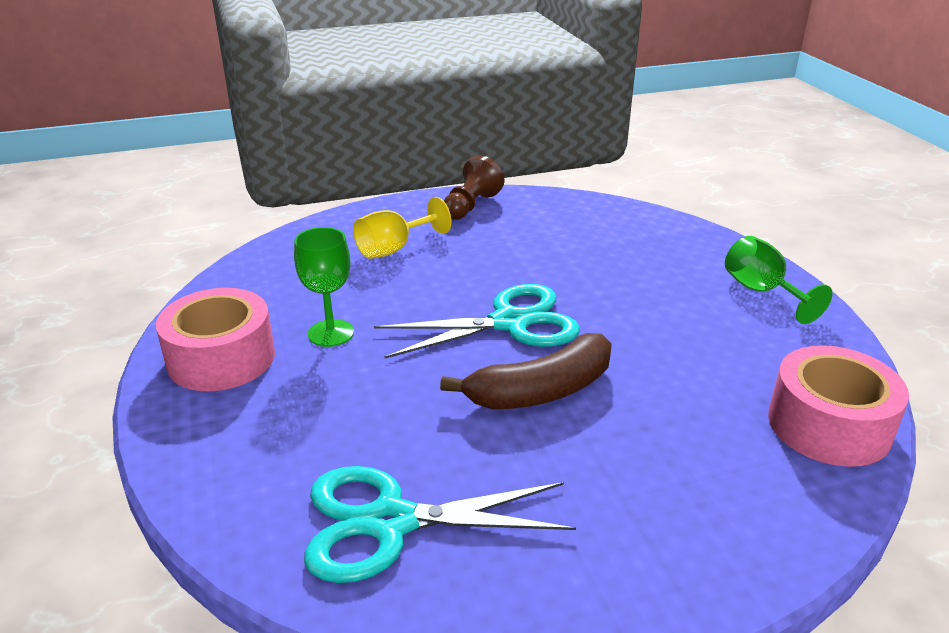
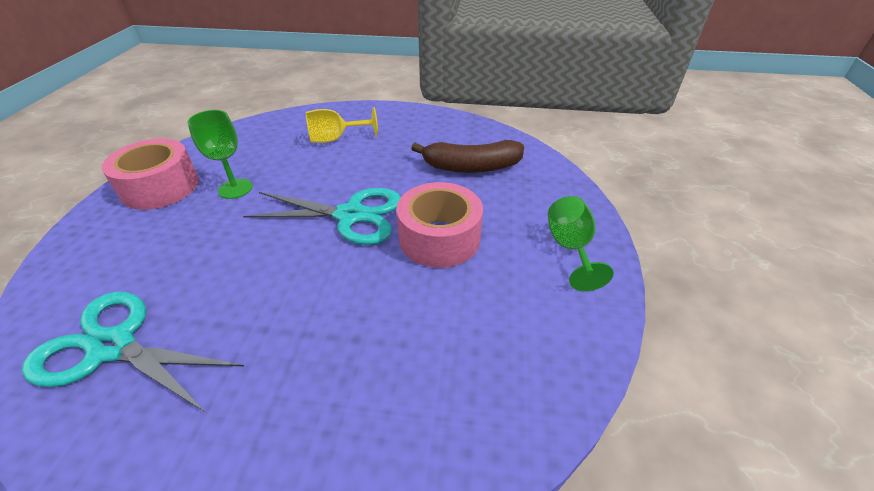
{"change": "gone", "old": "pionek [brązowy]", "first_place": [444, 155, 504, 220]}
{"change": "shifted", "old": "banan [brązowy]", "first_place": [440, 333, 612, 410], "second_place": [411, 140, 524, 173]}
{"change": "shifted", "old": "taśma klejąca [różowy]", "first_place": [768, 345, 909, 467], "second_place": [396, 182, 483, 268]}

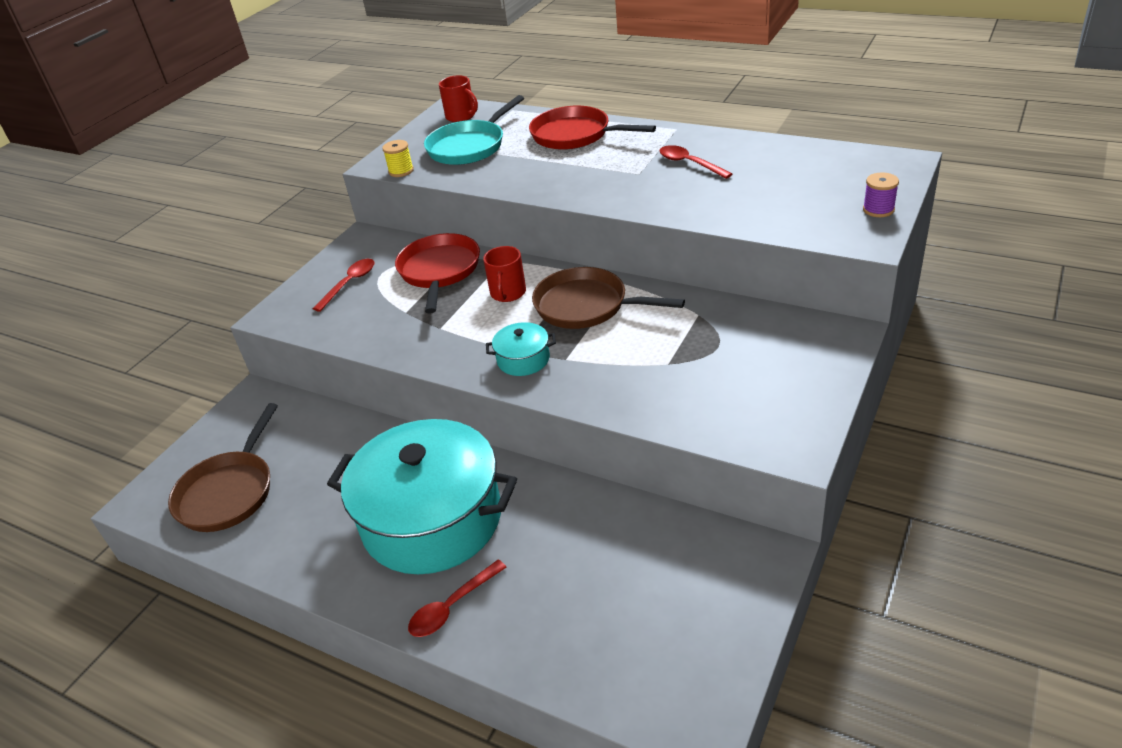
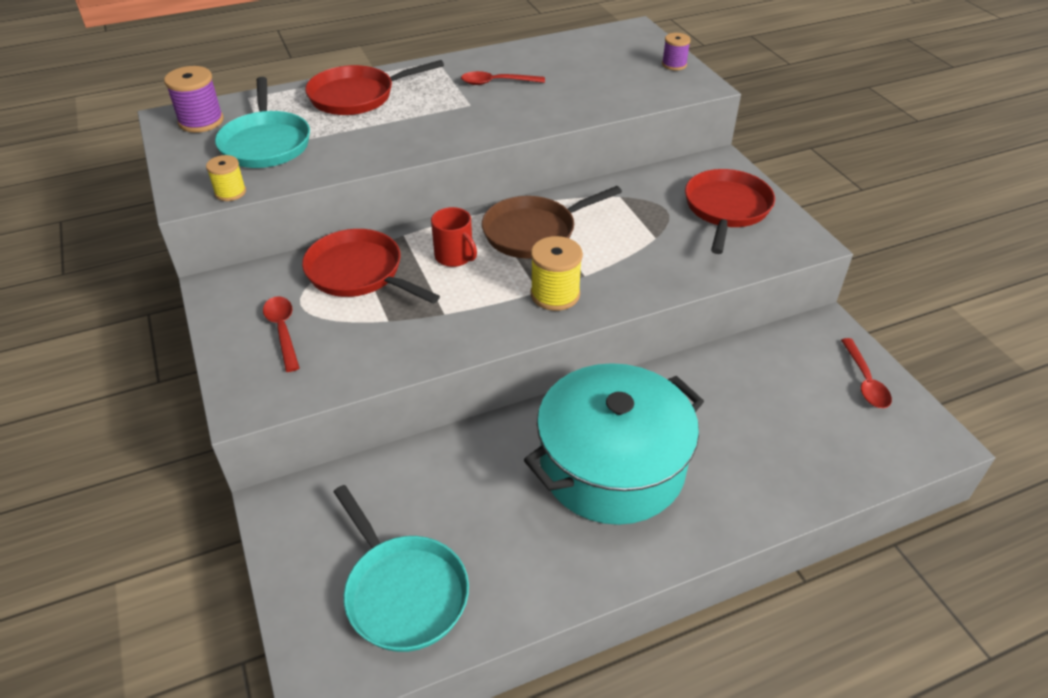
{"change": "new", "new": "patelnia [czerwony]", "second_place": [685, 169, 775, 254]}
{"change": "shifted", "old": "łyżka [czerwony]", "first_place": [408, 560, 507, 637], "second_place": [841, 338, 892, 408]}
{"change": "swapped", "old": "kubek [czerwony]", "new": "szpulka [fioletowy]", "first_place": [439, 75, 478, 122], "second_place": [164, 66, 224, 133]}
{"change": "swapped", "old": "garnek [turkusowy]", "new": "szpulka [żółty]", "first_place": [486, 322, 556, 376], "second_place": [531, 236, 583, 311]}
{"change": "repainted", "old": "patelnia [brązowy]", "new": "patelnia [turkusowy]", "first_place": [168, 403, 278, 532], "second_place": [334, 485, 469, 652]}

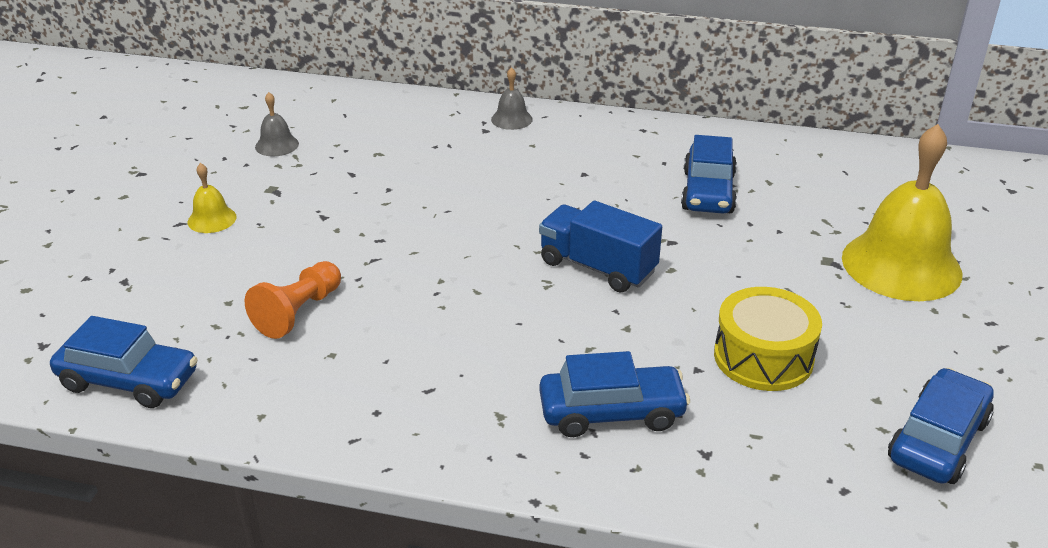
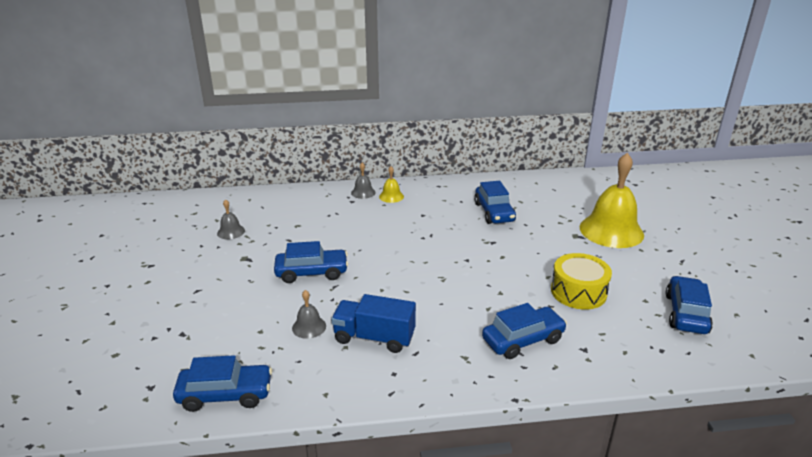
{"change": "new", "new": "samochód [niebieski]", "second_place": [274, 241, 348, 283]}
{"change": "shifted", "old": "dzwonek [żółty]", "first_place": [188, 163, 237, 233], "second_place": [379, 166, 404, 203]}
{"change": "shifted", "old": "ciężarówka [niebieski]", "first_place": [539, 201, 662, 293], "second_place": [331, 294, 416, 353]}
{"change": "swapped", "old": "pionek [pomarańczowy]", "new": "dzwonek [szary]", "first_place": [245, 261, 341, 339], "second_place": [292, 290, 326, 339]}

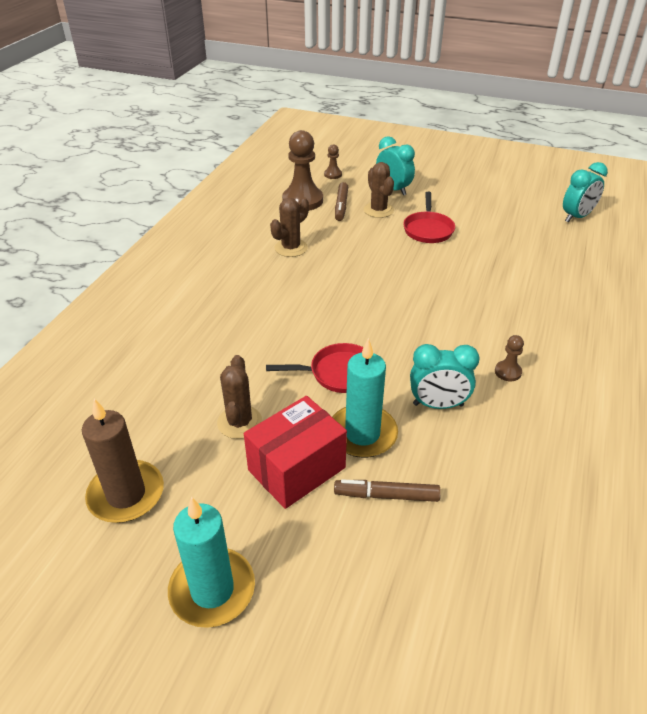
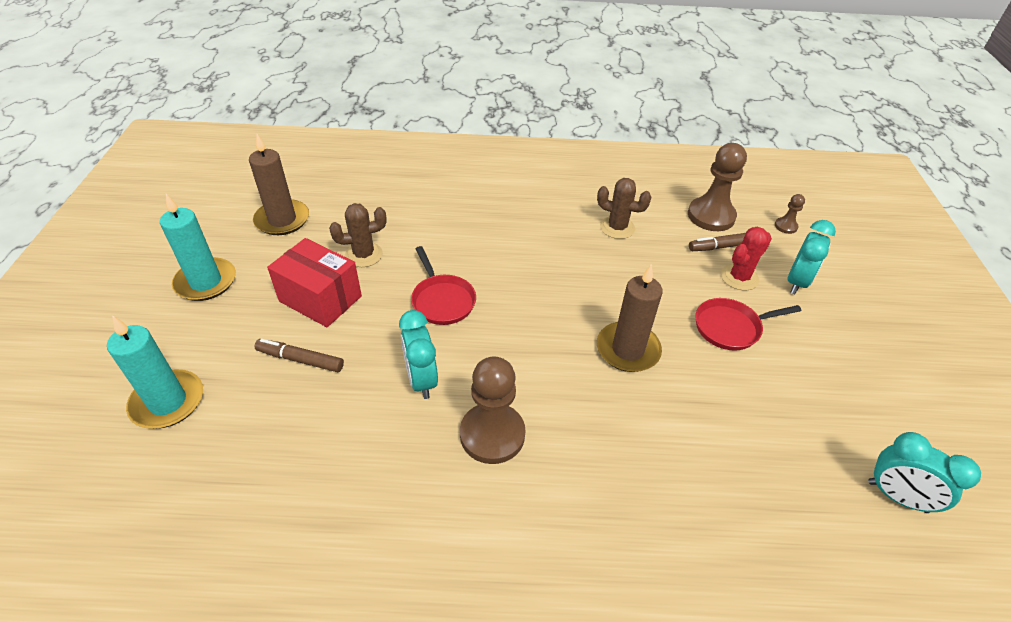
{"change": "new", "new": "świeca [brązowy]", "second_place": [597, 264, 663, 372]}
{"change": "shifted", "old": "świeca [turkusowy]", "first_place": [332, 338, 398, 458], "second_place": [107, 315, 203, 429]}
{"change": "repainted", "old": "kaktus [brązowy]", "new": "kaktus [czerwony]", "first_place": [364, 162, 394, 218], "second_place": [721, 227, 772, 290]}
{"change": "rotated", "old": "flamaster [brązowy]", "first_place": [334, 479, 441, 502], "second_place": [255, 339, 344, 372], "degrees": -60}
{"change": "scaled", "old": "pionek [brązowy]", "first_place": [495, 335, 524, 381], "second_place": [460, 356, 525, 464], "factor": 2.15}

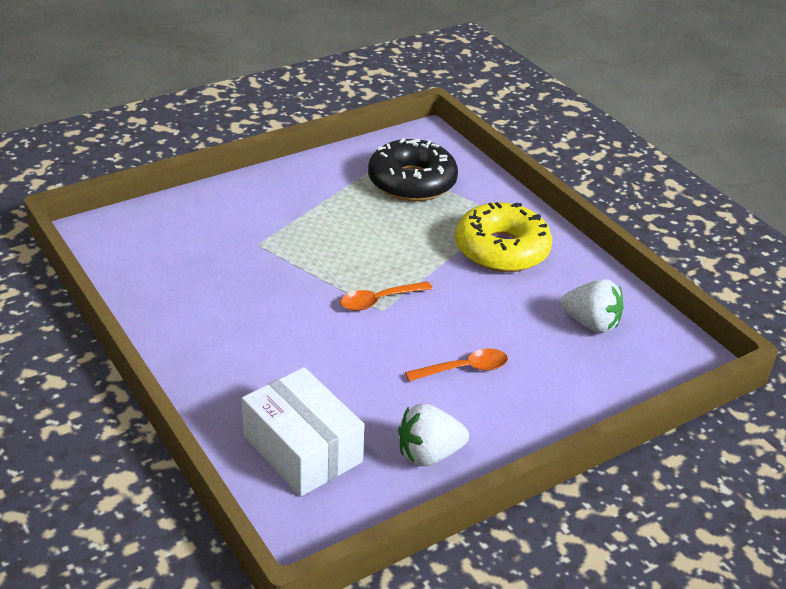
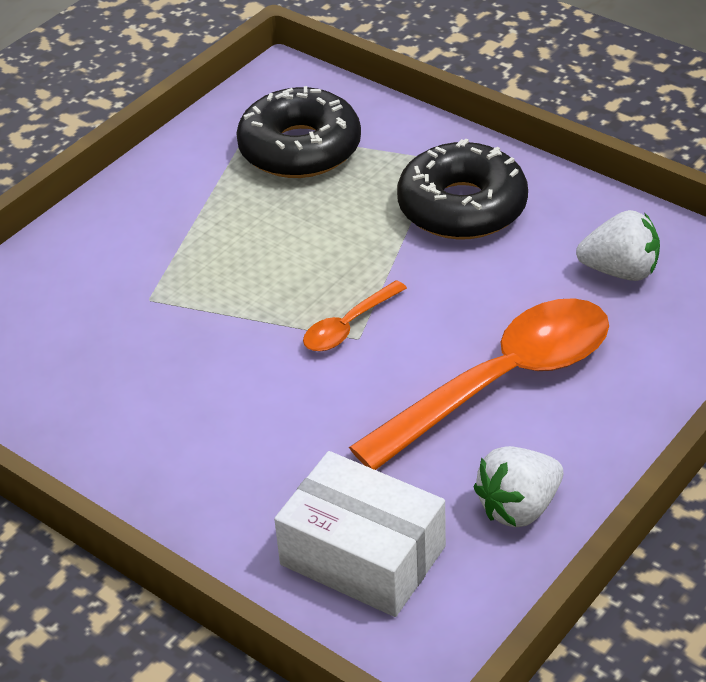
{"change": "repainted", "old": "donut [żółty]", "new": "donut [czarny]", "first_place": [455, 202, 552, 272], "second_place": [397, 139, 528, 240]}
{"change": "scaled", "old": "łyżka [pomarańczowy]", "first_place": [405, 348, 508, 381], "second_place": [349, 298, 609, 470], "factor": 2.19}

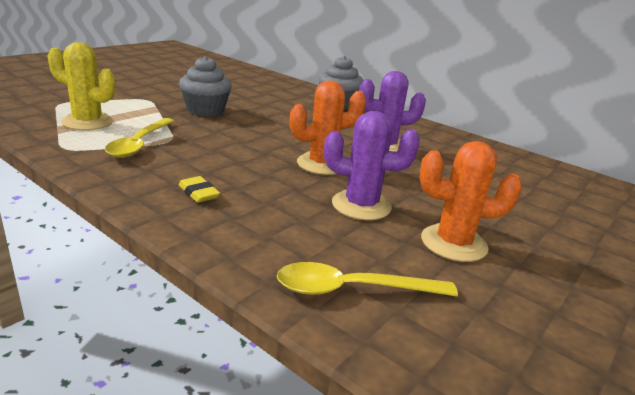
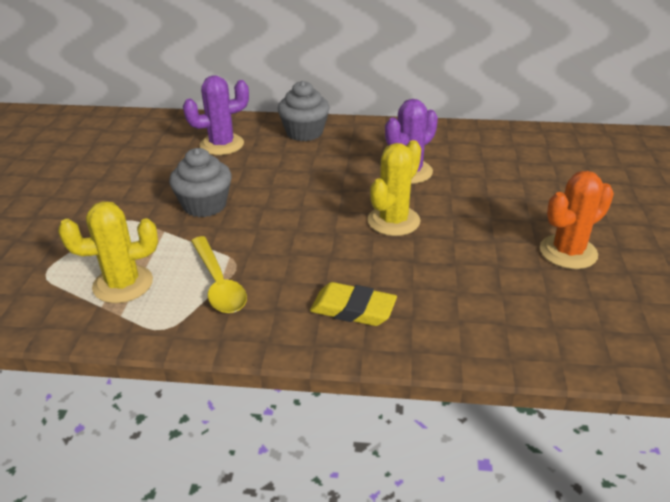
{"change": "gone", "old": "łyżka [żółty]", "first_place": [276, 262, 458, 297]}
{"change": "shifted", "old": "kaktus [fioletowy]", "first_place": [324, 111, 420, 220], "second_place": [183, 75, 249, 155]}
{"change": "repainted", "old": "kaktus [pomarańczowy]", "new": "kaktus [żółty]", "first_place": [290, 81, 366, 175], "second_place": [368, 140, 421, 236]}
{"change": "scaled", "old": "gumka do mazania [żółty]", "first_place": [178, 176, 220, 203], "second_place": [310, 282, 397, 326], "factor": 1.6}

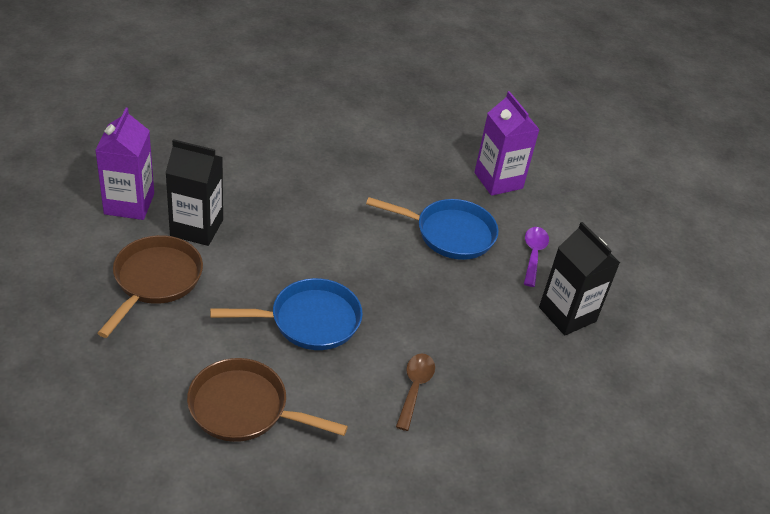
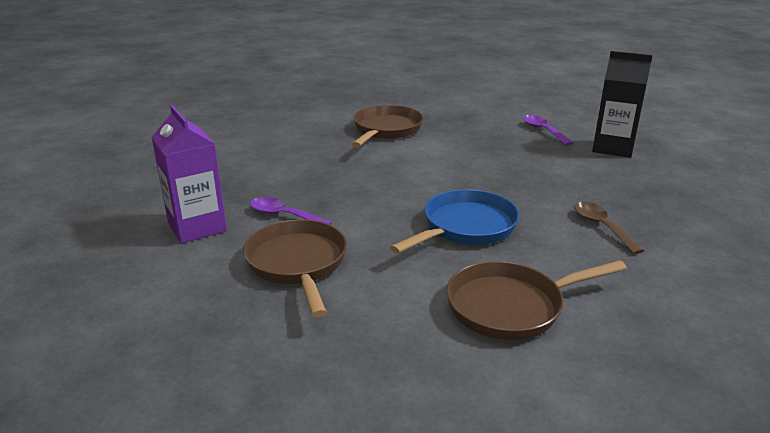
{"change": "gone", "old": "patelnia [niebieski]", "first_place": [366, 197, 499, 260]}
{"change": "gone", "old": "karton mleka [fioletowy]", "first_place": [474, 91, 540, 196]}
{"change": "new", "new": "patelnia [brązowy]", "second_place": [352, 105, 423, 147]}
{"change": "swapped", "old": "karton mleka [czarny]", "new": "łyżka [fioletowy]", "first_place": [165, 139, 223, 246], "second_place": [250, 197, 332, 225]}

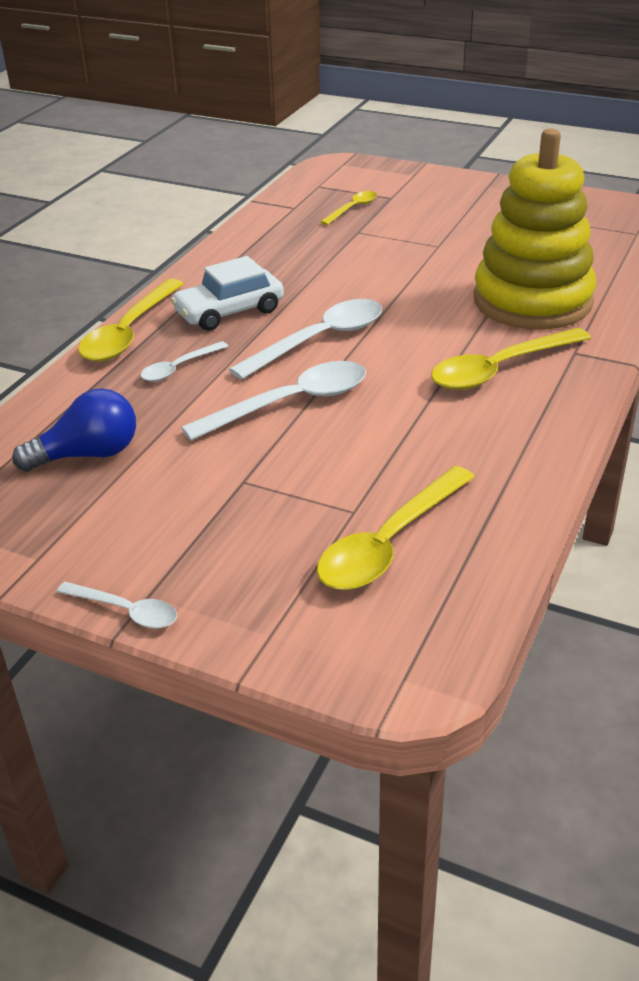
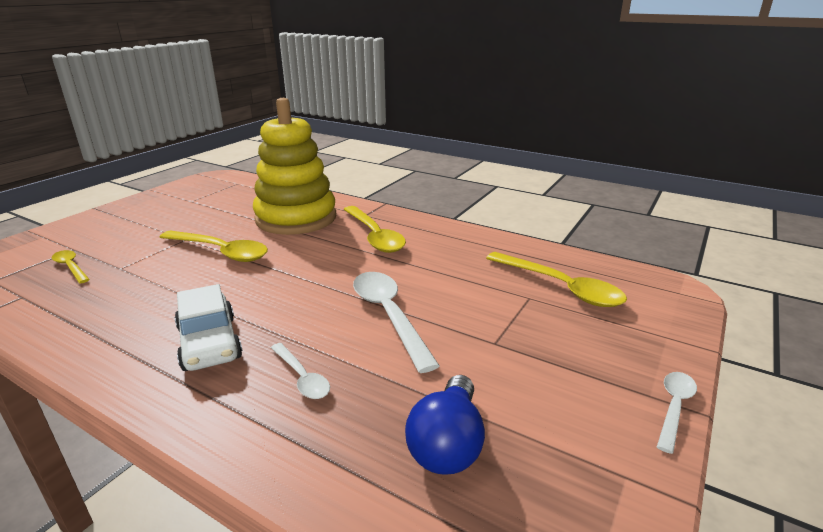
{"change": "gone", "old": "łyżka [biały]", "first_place": [229, 299, 382, 380]}
{"change": "shifted", "old": "łyżka [żółty]", "first_place": [78, 279, 184, 362], "second_place": [160, 230, 268, 262]}
{"change": "rotated", "old": "żarówka [niebieski]", "first_place": [12, 388, 136, 471], "second_place": [405, 375, 485, 475], "degrees": -150}

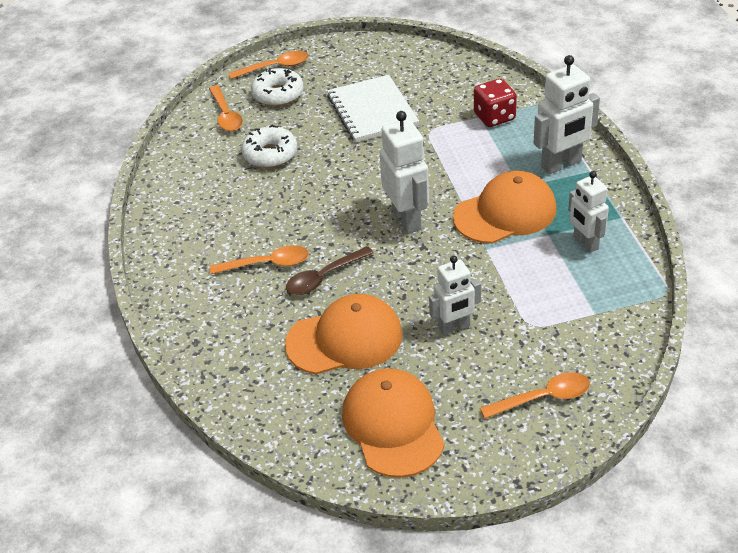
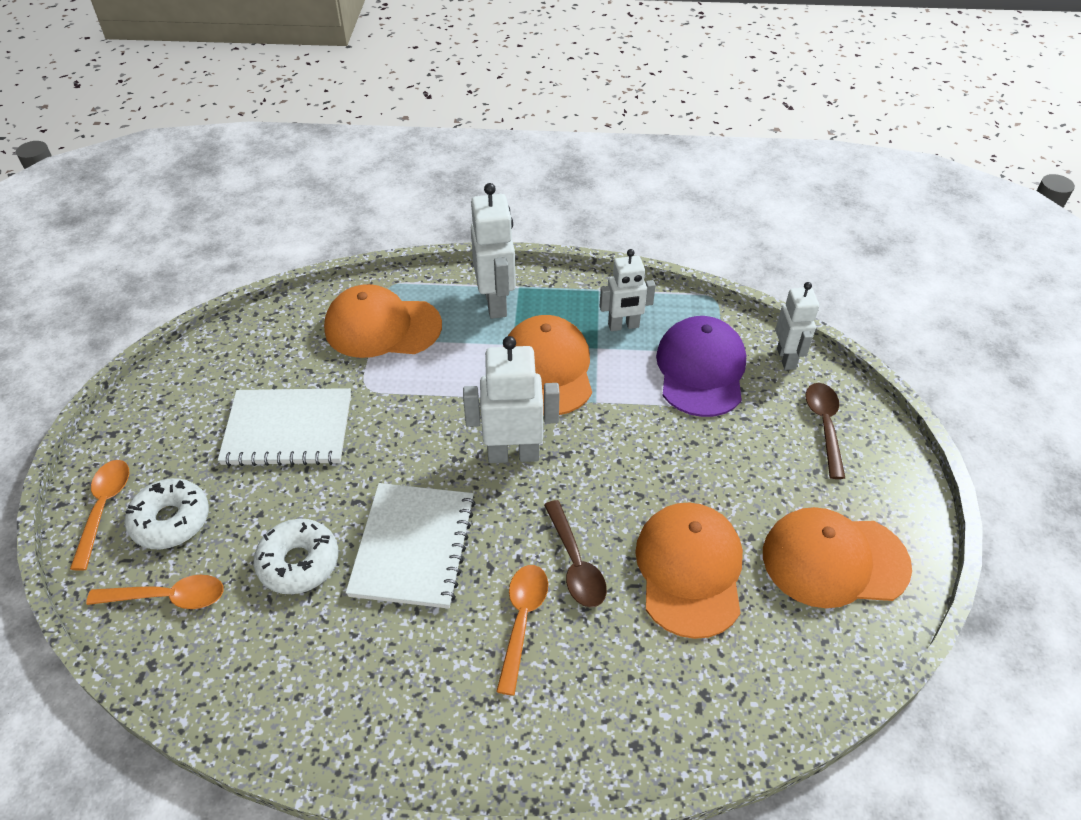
{"change": "new", "new": "zeszyt [biały]", "second_place": [346, 483, 476, 609]}
{"change": "new", "new": "czapka [fioletowy]", "second_place": [656, 316, 746, 417]}
{"change": "shifted", "old": "robot [biały]", "first_place": [429, 256, 481, 336], "second_place": [776, 282, 819, 370]}
{"change": "swapped", "old": "kostka do gry [czerwony]", "new": "czapka [pomarańczowy]", "first_place": [474, 79, 517, 127], "second_place": [324, 284, 442, 358]}
{"change": "repainted", "old": "łyżka [pomarańczowy]", "new": "łyżka [brązowy]", "first_place": [480, 372, 590, 419], "second_place": [805, 383, 845, 479]}

